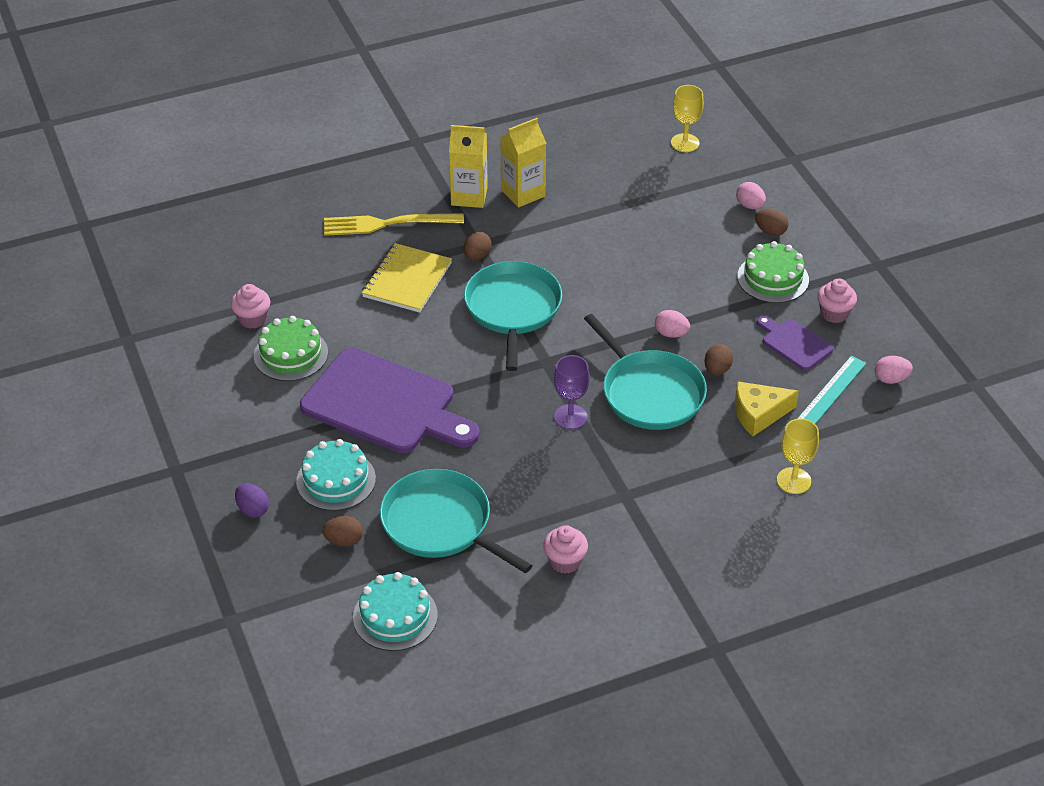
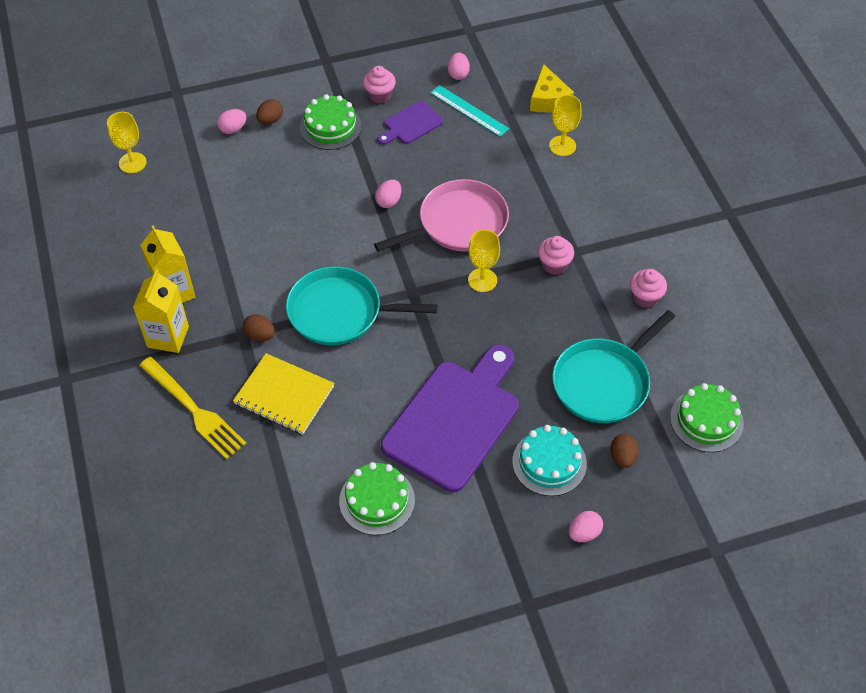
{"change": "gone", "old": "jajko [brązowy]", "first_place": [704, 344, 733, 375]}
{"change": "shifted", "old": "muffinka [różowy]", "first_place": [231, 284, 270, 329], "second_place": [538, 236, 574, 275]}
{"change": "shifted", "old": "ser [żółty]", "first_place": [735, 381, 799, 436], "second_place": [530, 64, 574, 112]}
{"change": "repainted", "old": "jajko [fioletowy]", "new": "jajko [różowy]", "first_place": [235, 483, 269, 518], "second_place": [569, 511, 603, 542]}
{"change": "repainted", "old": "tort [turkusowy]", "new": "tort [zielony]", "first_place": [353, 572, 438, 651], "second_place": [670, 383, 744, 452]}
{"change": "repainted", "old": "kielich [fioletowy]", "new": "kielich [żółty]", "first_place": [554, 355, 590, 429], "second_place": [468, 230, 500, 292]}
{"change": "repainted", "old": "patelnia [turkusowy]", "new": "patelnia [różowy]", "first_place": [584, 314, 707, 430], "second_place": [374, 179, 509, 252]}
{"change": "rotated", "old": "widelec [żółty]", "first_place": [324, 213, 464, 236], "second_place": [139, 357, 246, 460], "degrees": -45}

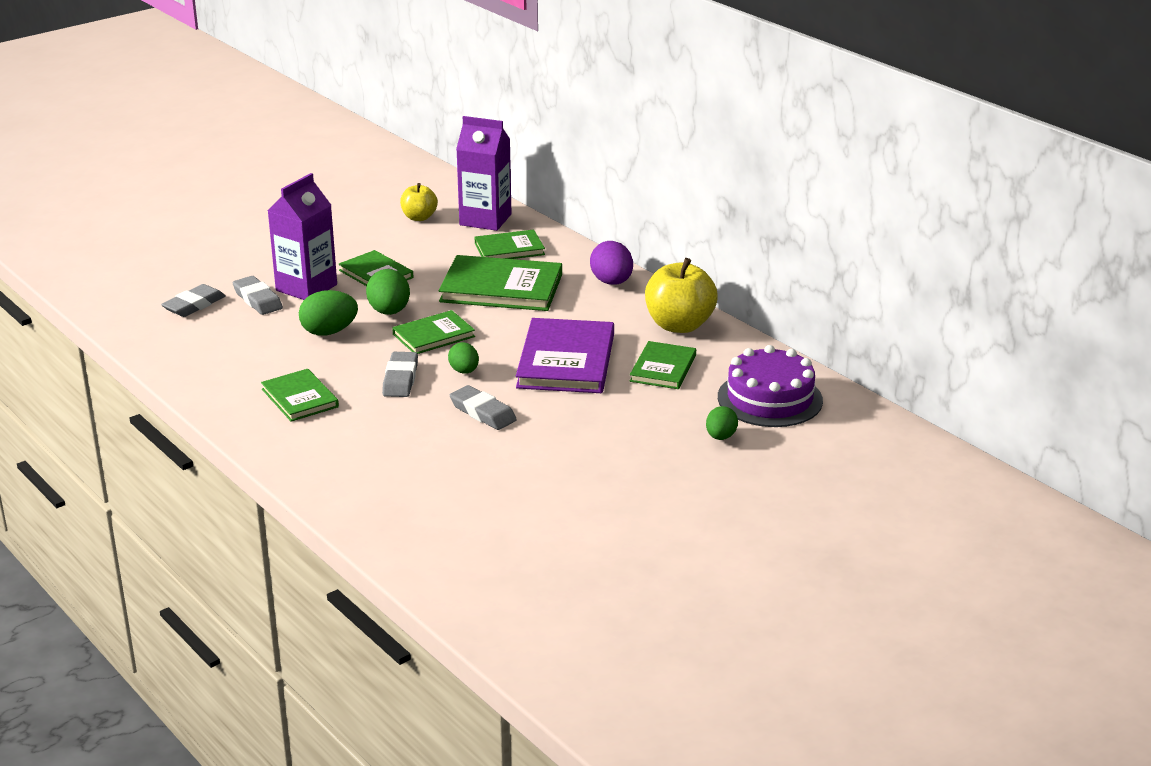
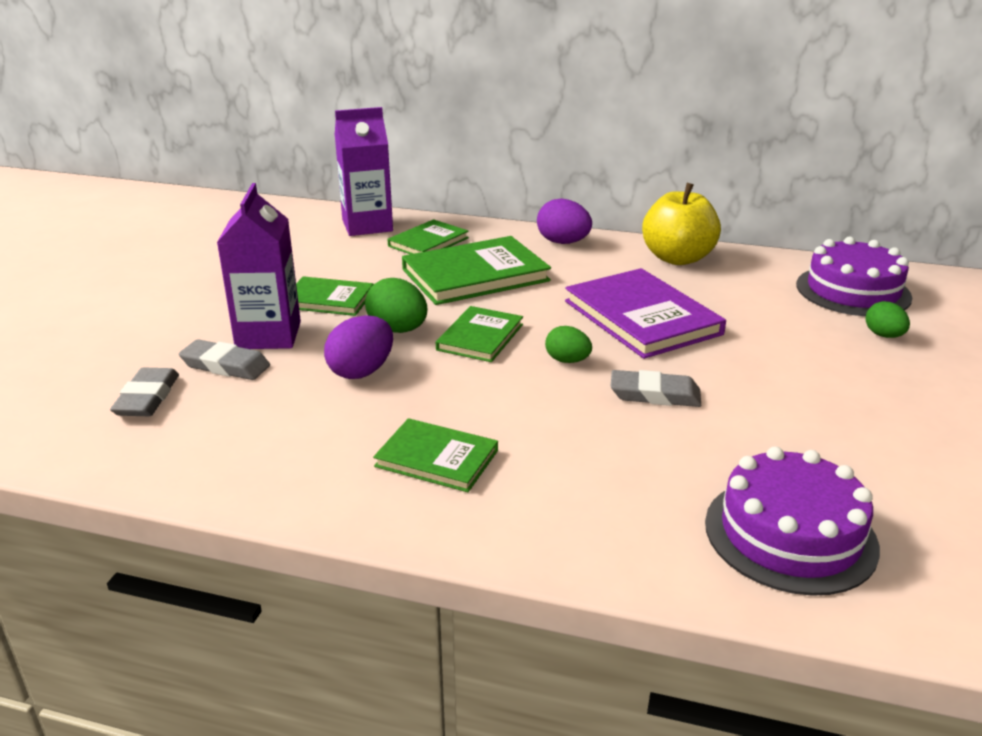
{"change": "gone", "old": "gumka do mazania [szary]", "first_place": [382, 352, 418, 397]}
{"change": "gone", "old": "jabłko [żółty]", "first_place": [400, 183, 438, 221]}
{"change": "gone", "old": "książka [zielony]", "first_place": [630, 341, 696, 389]}
{"change": "new", "new": "tort [fioletowy]", "second_place": [705, 446, 880, 596]}
{"change": "repainted", "old": "jajko [zielony]", "new": "jajko [fioletowy]", "first_place": [299, 290, 358, 336], "second_place": [324, 315, 393, 379]}

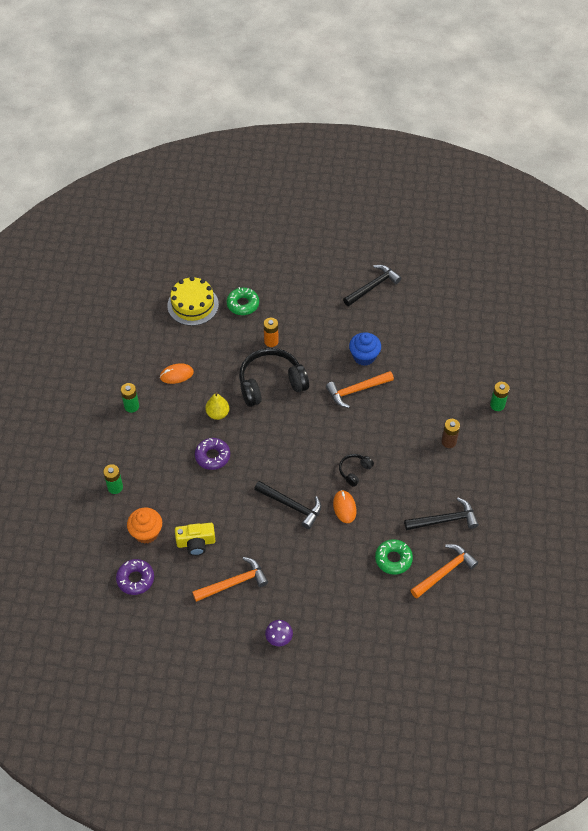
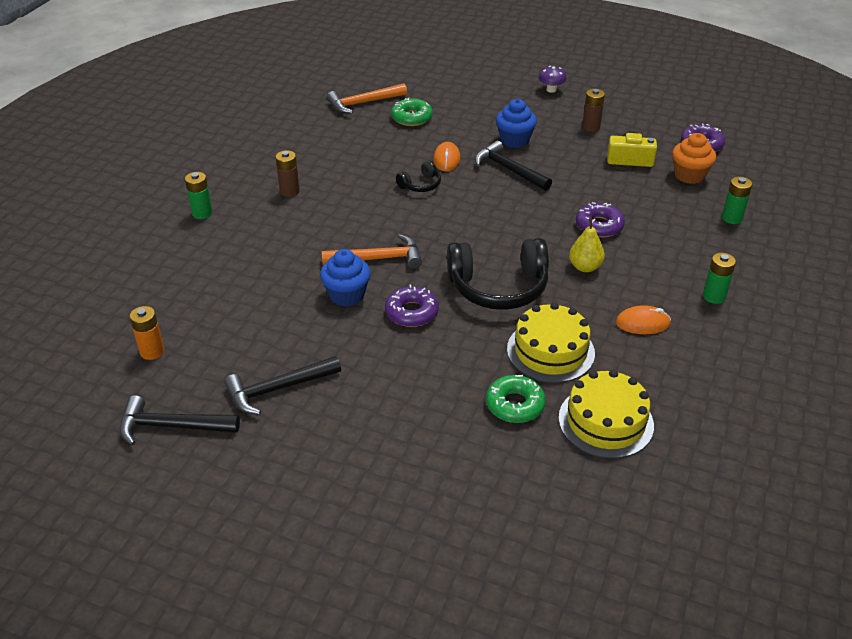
{"change": "new", "new": "donut [fioletowy]", "second_place": [385, 285, 439, 327]}
{"change": "new", "new": "muffinka [niebieski]", "second_place": [496, 99, 537, 148]}
{"change": "new", "new": "tort [żółty]", "second_place": [507, 302, 595, 383]}
{"change": "shifted", "old": "bateria [pomarańczowy]", "first_place": [264, 318, 279, 347], "second_place": [130, 306, 164, 360]}
{"change": "shifted", "old": "młotek [czarny]", "first_place": [404, 497, 479, 531], "second_place": [119, 395, 240, 445]}
{"change": "swapped", "old": "młotek [pomarańczowy]", "new": "bateria [brązowy]", "first_place": [192, 557, 268, 602], "second_place": [582, 89, 605, 132]}

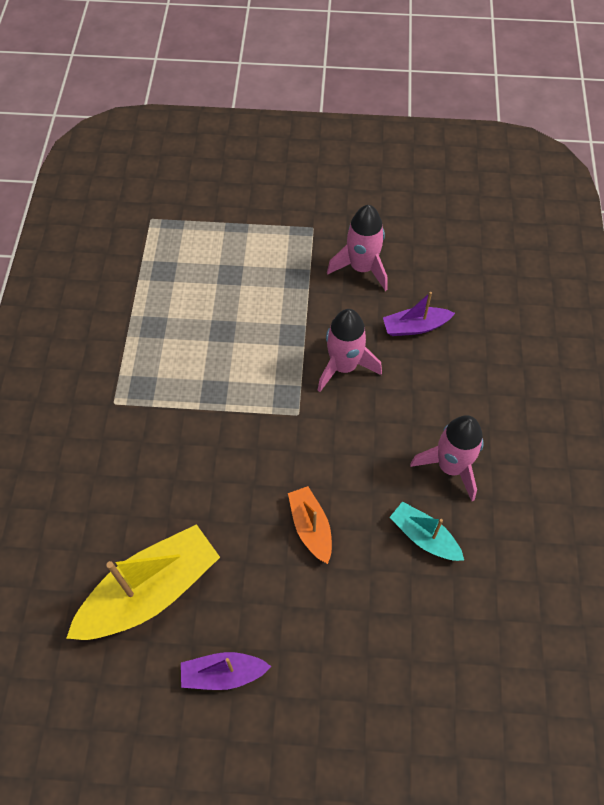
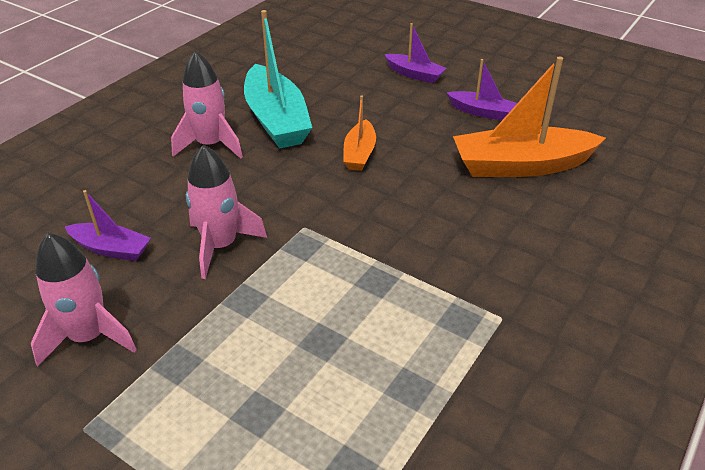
{"change": "new", "new": "łódka [fioletowy]", "second_place": [384, 23, 447, 83]}
{"change": "repainted", "old": "łódka [żółty]", "new": "łódka [pomarańczowy]", "first_place": [66, 524, 220, 640], "second_place": [453, 56, 606, 177]}
{"change": "scaled", "old": "łódka [turkusowy]", "first_place": [389, 501, 464, 561], "second_place": [244, 10, 312, 148], "factor": 1.88}

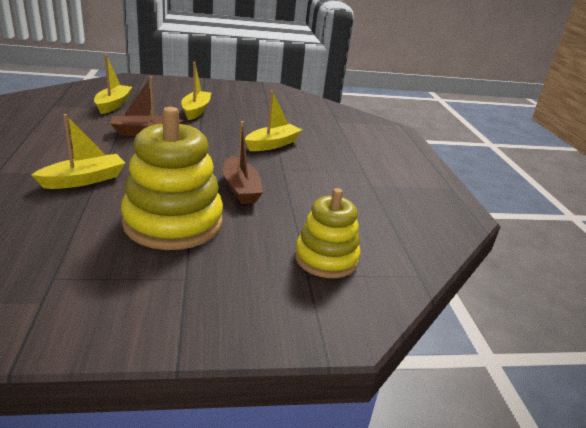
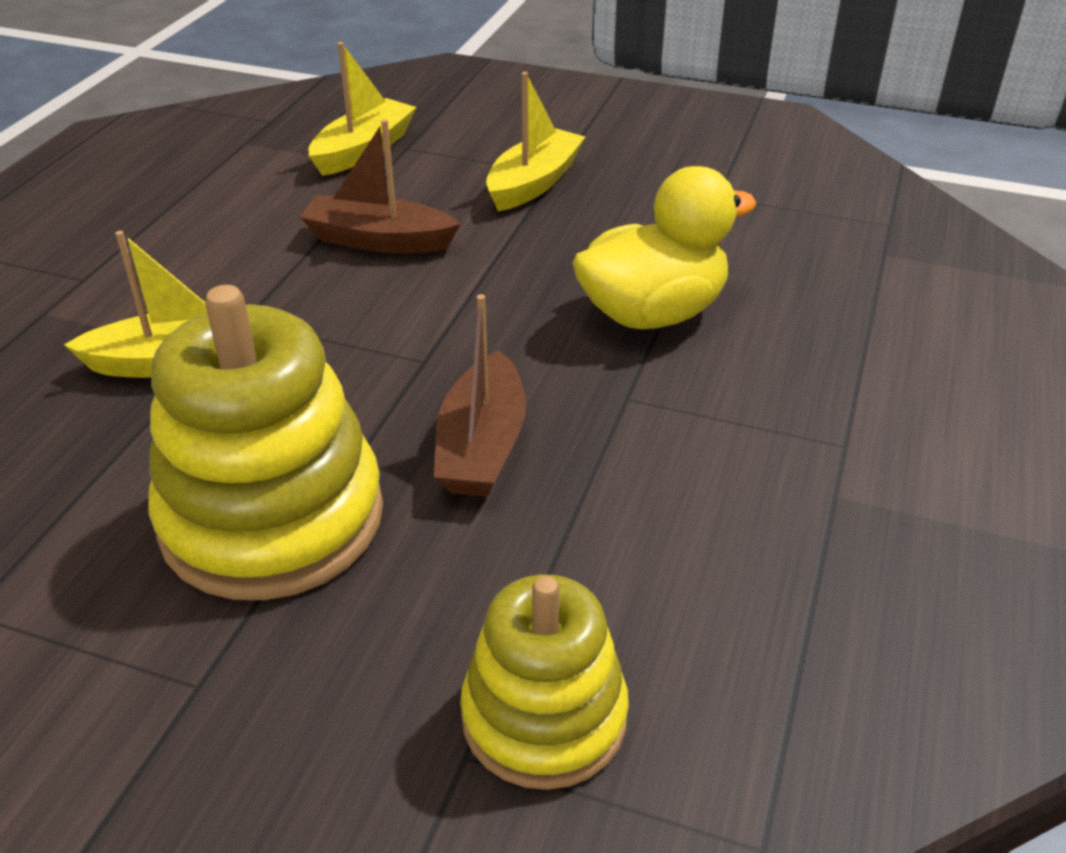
{"change": "swapped", "old": "łódka [żółty]", "new": "kaczka [żółty]", "first_place": [245, 90, 302, 151], "second_place": [572, 166, 757, 329]}

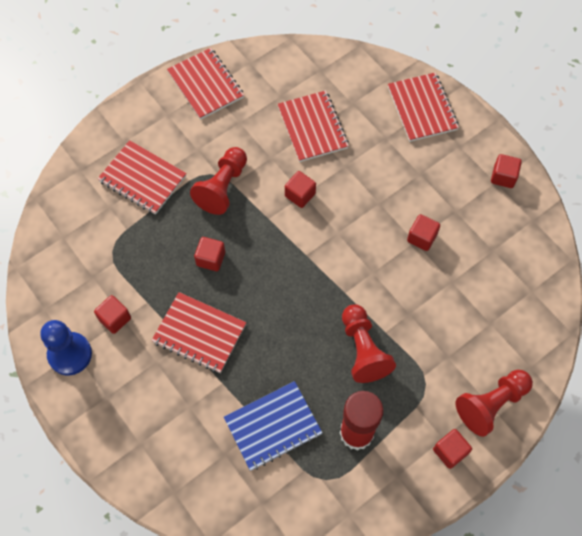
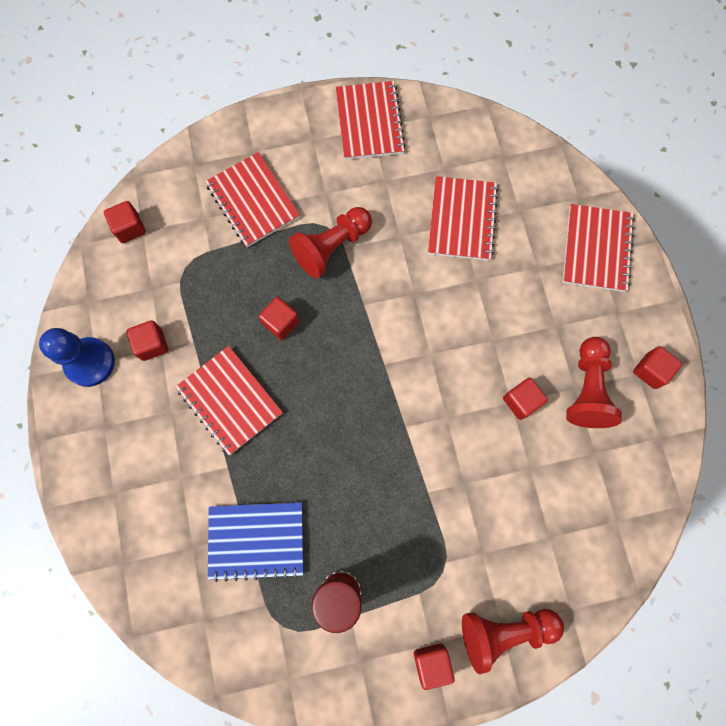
{"change": "shifted", "old": "sześcian [czerwony]", "first_place": [285, 171, 316, 208], "second_place": [104, 201, 146, 243]}
{"change": "shifted", "old": "pionek [czerwony]", "first_place": [342, 304, 396, 383], "second_place": [566, 337, 622, 428]}

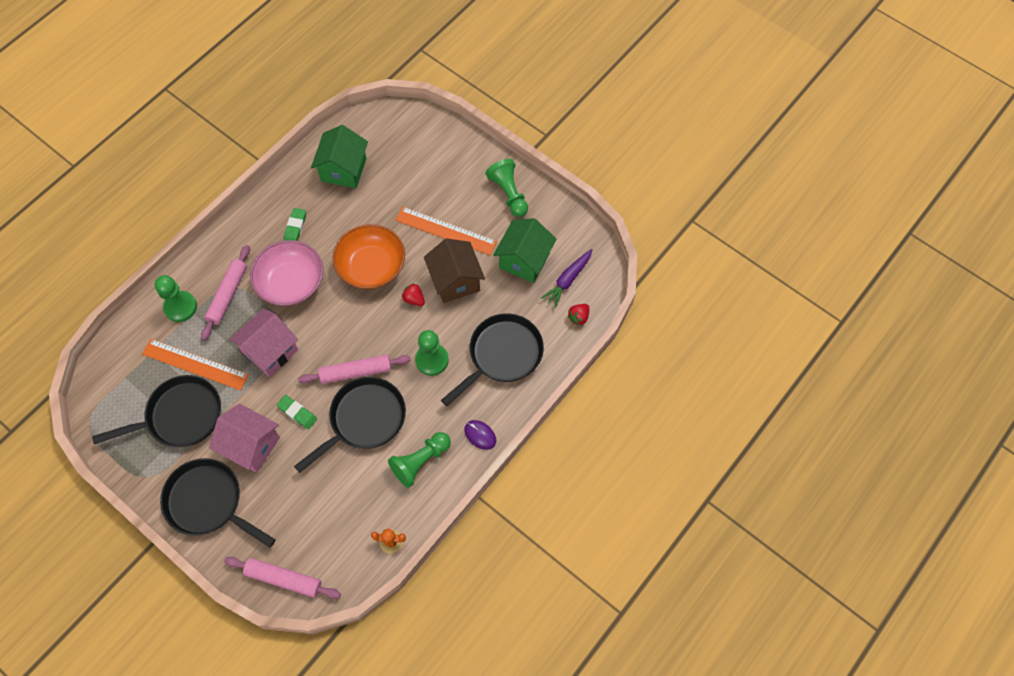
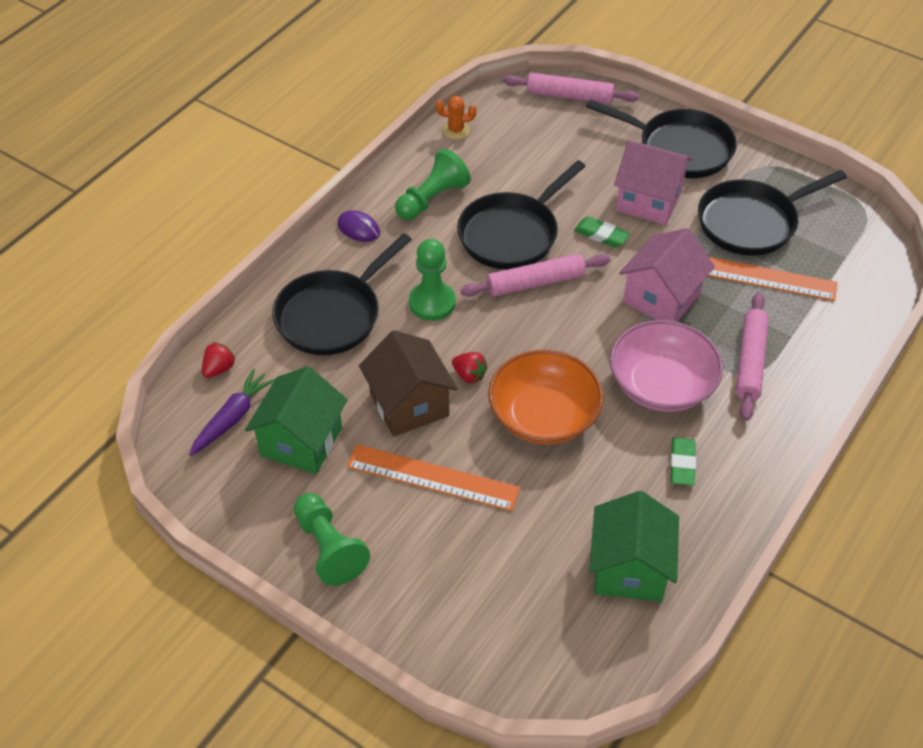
{"change": "gone", "old": "pionek [zielony]", "first_place": [155, 275, 197, 322]}

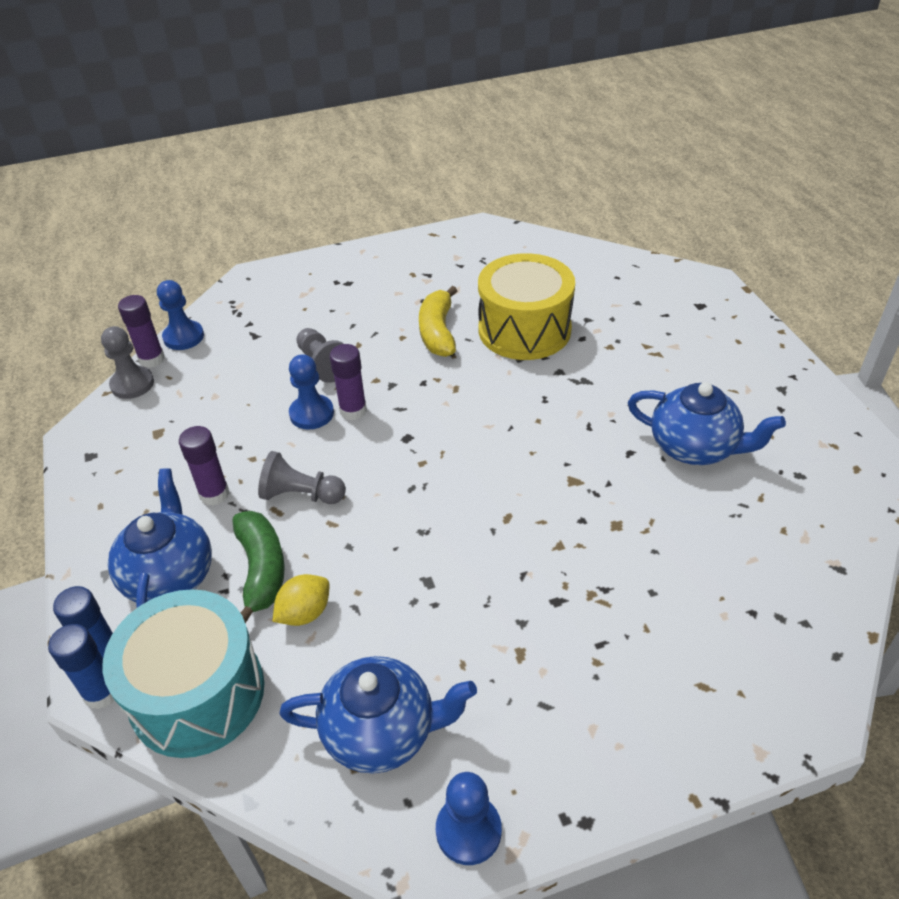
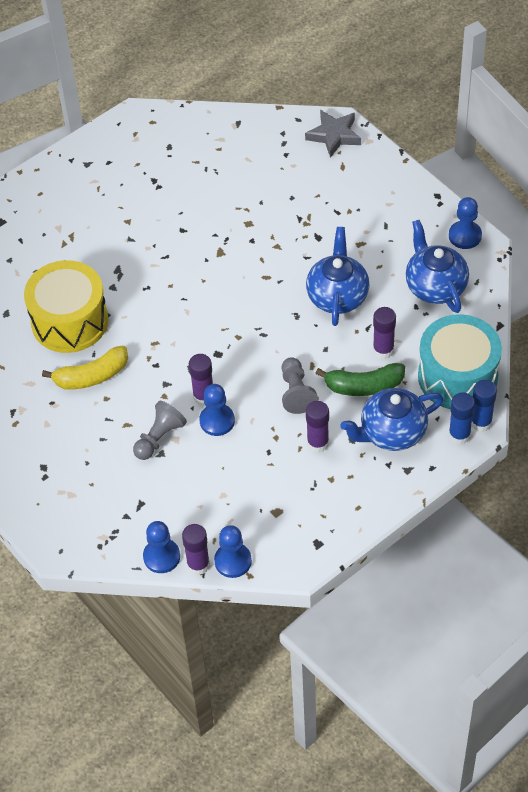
{"change": "new", "new": "gwiazda [szary]", "second_place": [305, 110, 361, 158]}
{"change": "shifted", "old": "imbryk [niebieski]", "first_place": [628, 382, 786, 465], "second_place": [306, 227, 370, 326]}
{"change": "swapped", "old": "cytryna [żółty]", "new": "klej w sztyfcie [fioletowy]", "first_place": [273, 574, 330, 626], "second_place": [373, 307, 396, 359]}
{"change": "repainted", "old": "pionek [szary]", "new": "pionek [niebieski]", "first_place": [101, 326, 154, 399], "second_place": [214, 525, 252, 578]}
{"change": "rotated", "old": "banan [zielony]", "first_place": [233, 511, 285, 623], "second_place": [315, 363, 405, 396], "degrees": -150}

